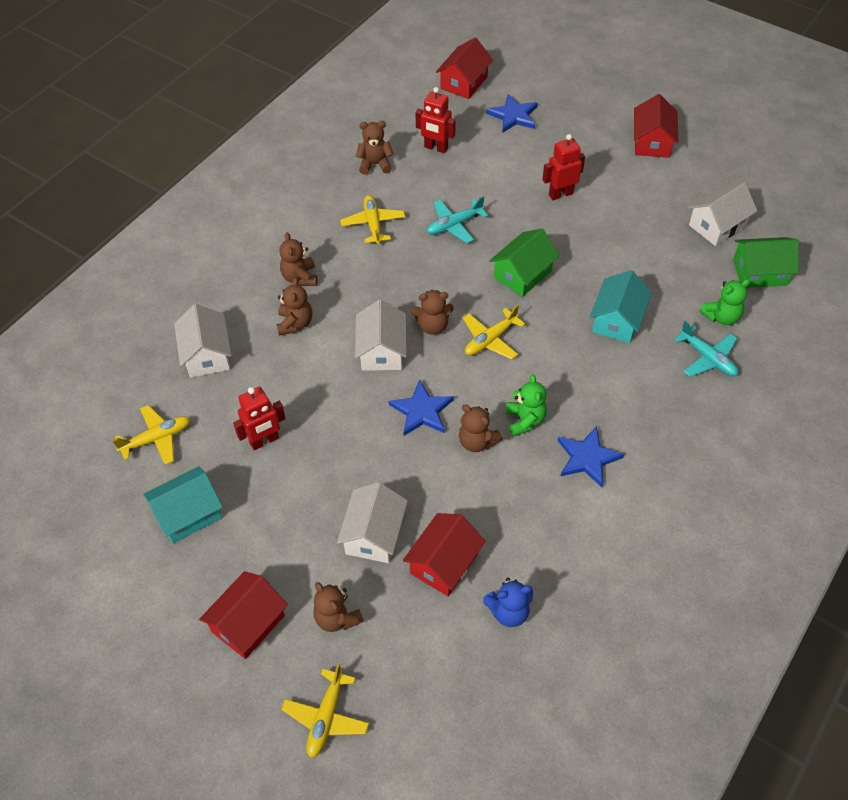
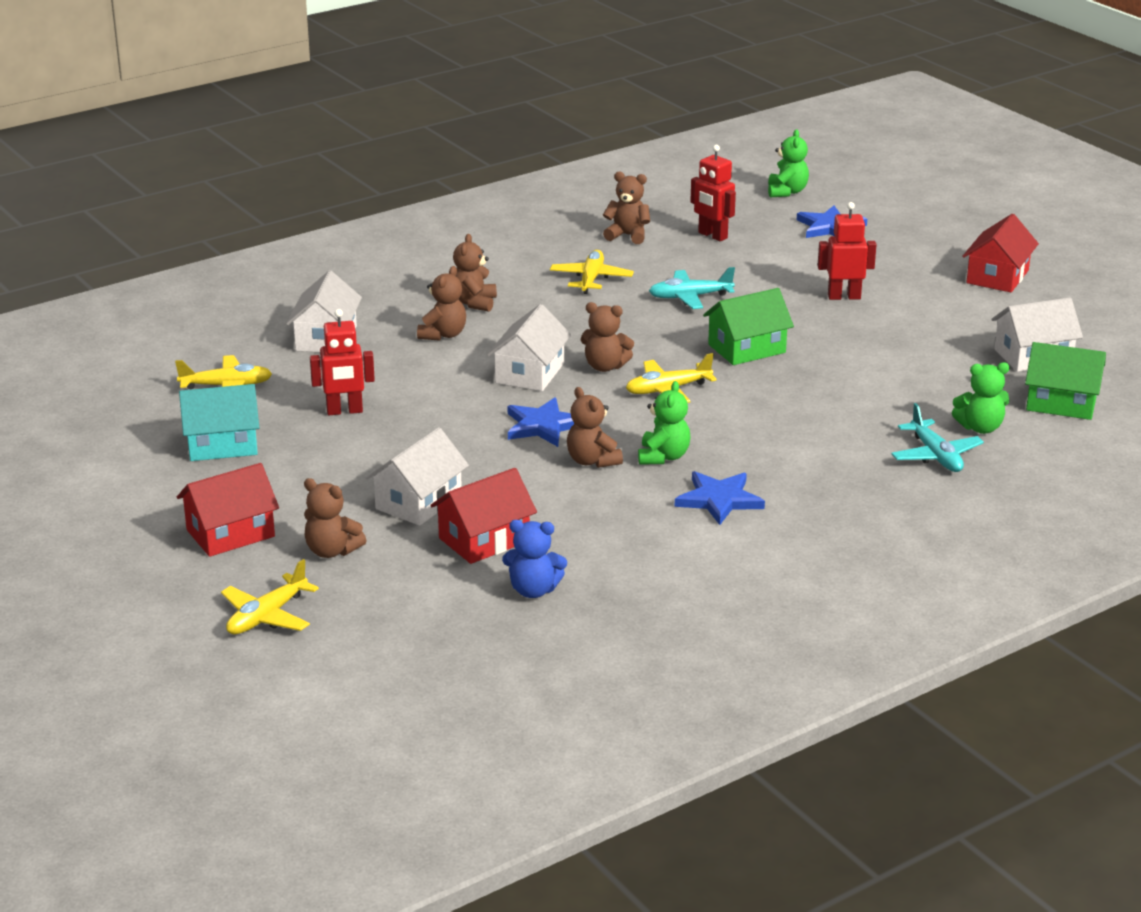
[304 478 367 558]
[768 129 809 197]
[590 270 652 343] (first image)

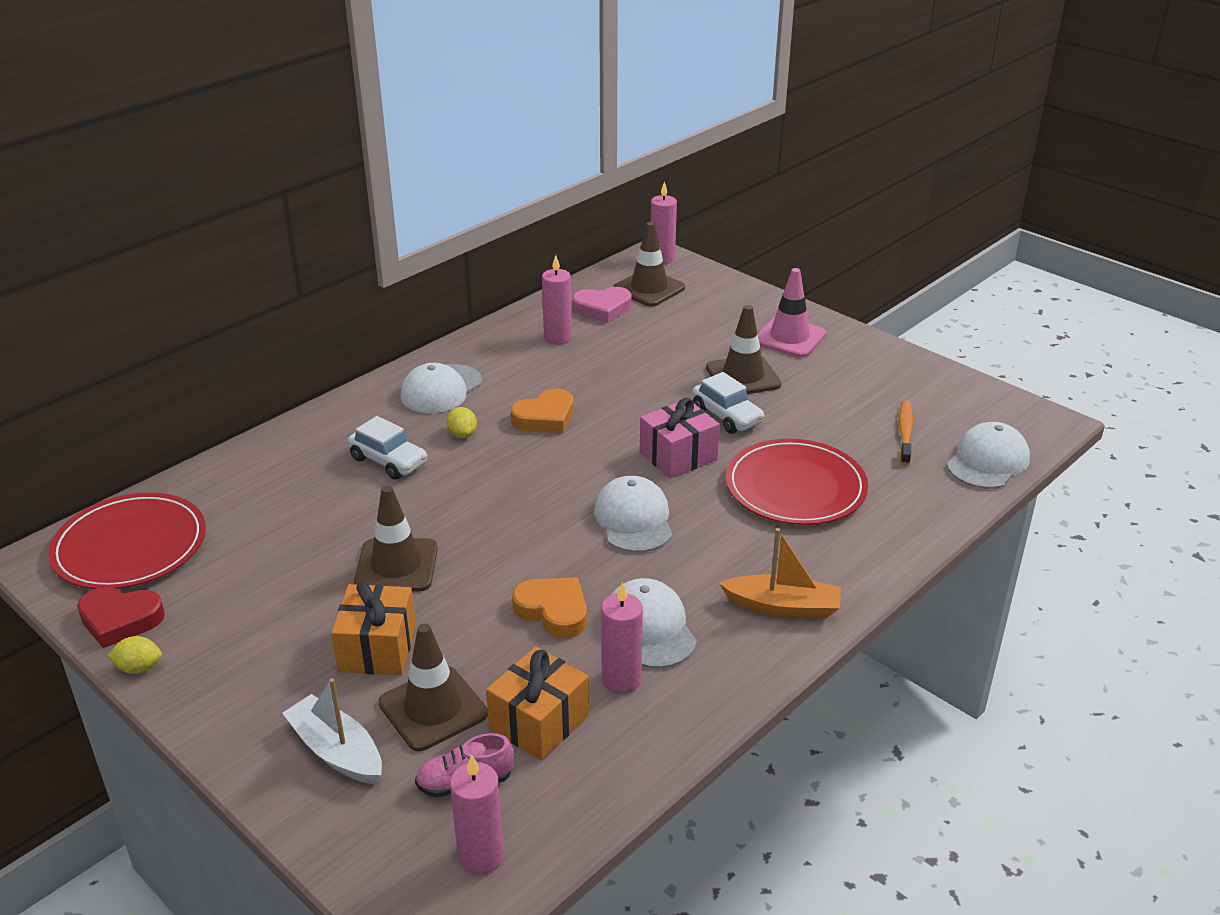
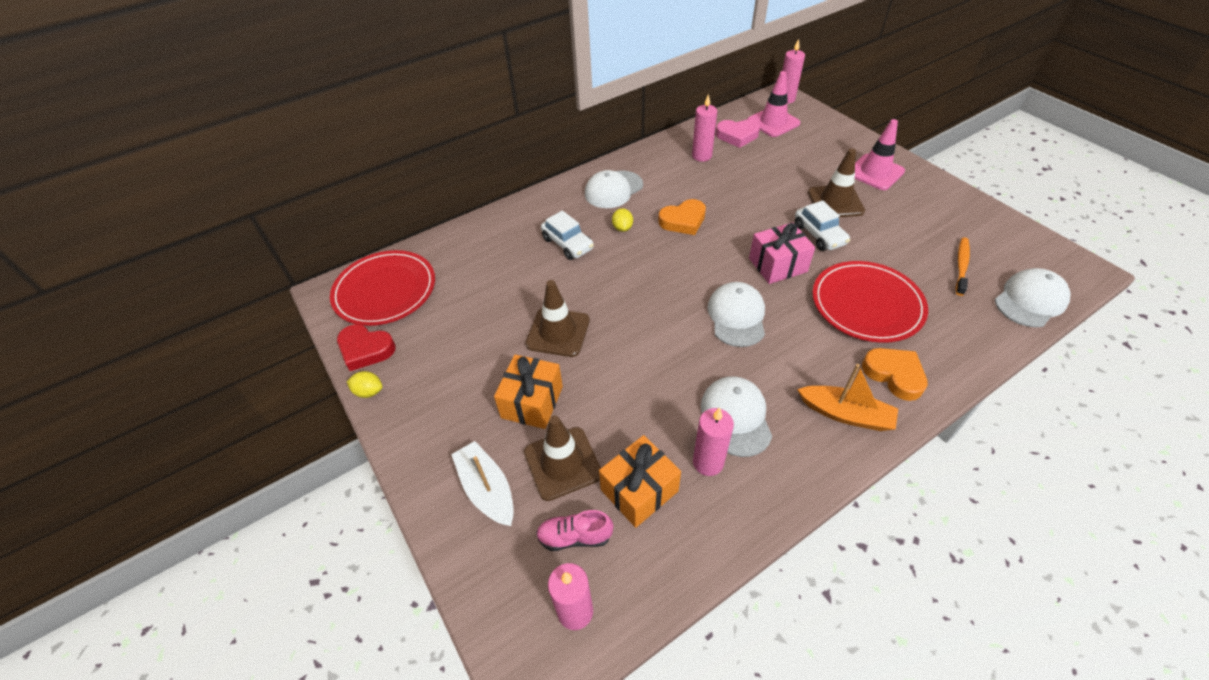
[747 71 800 137]
[862 348 928 401]

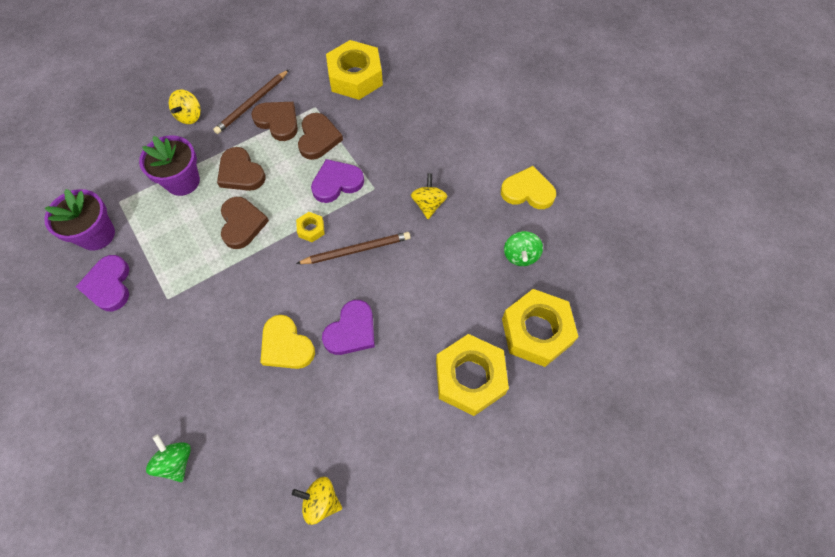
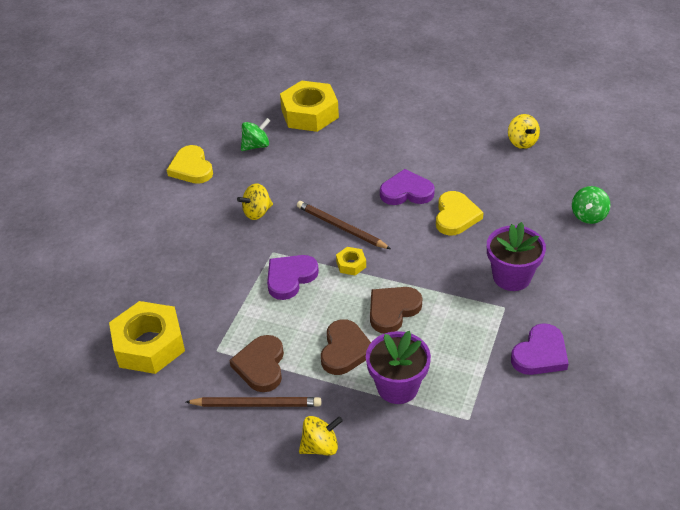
[267 255 319 300]
[487 222 546 291]
[298 113 343 160] (first image)
[436 334 509 416] (first image)

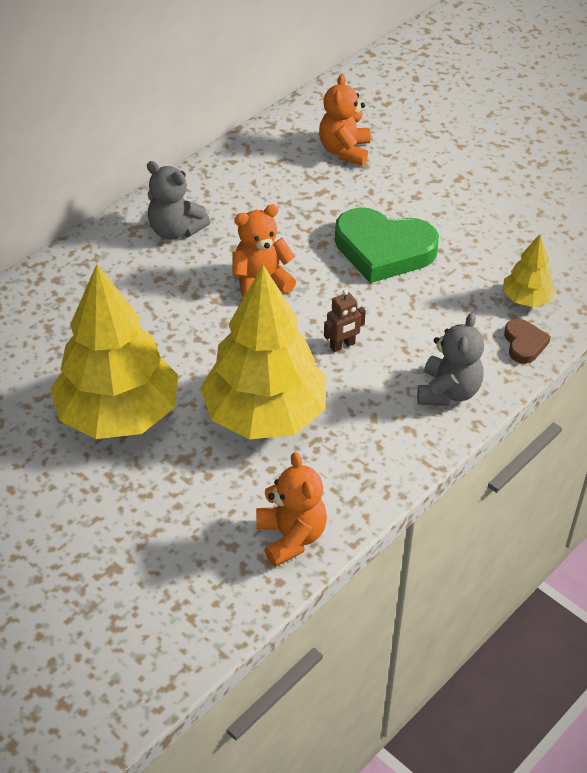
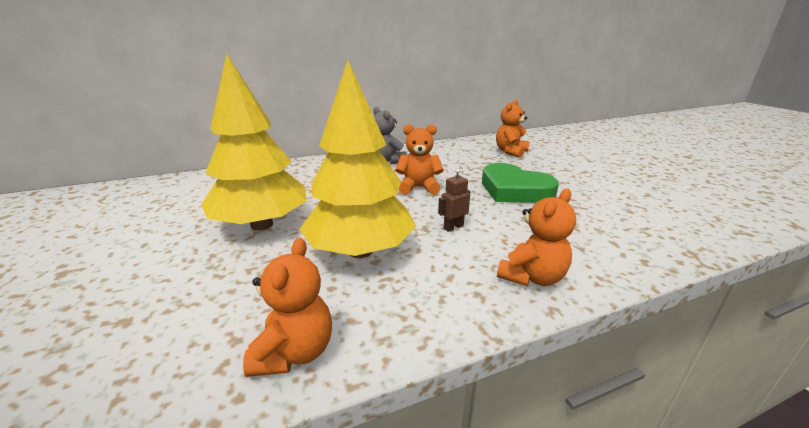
[438 168 470 232]
[497 188 576 286]
[503 234 557 307] (first image)
[504 319 551 364] (first image)

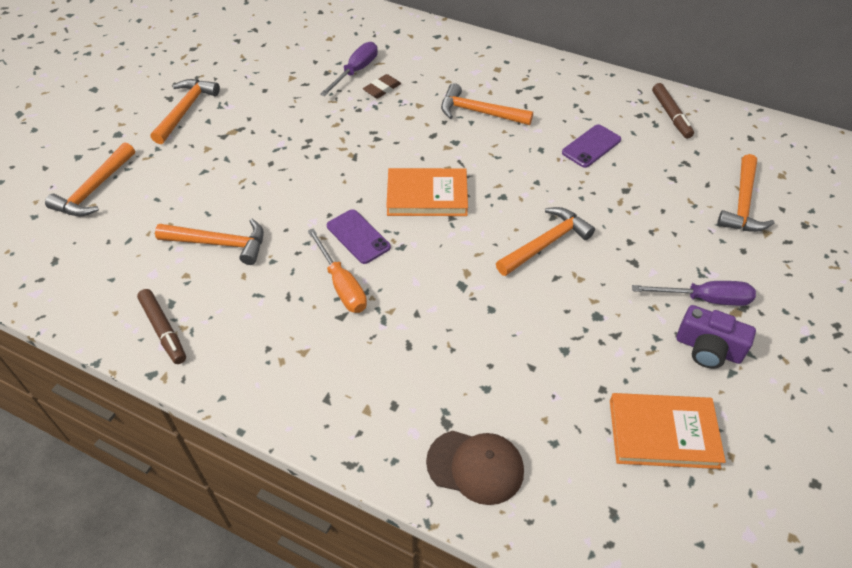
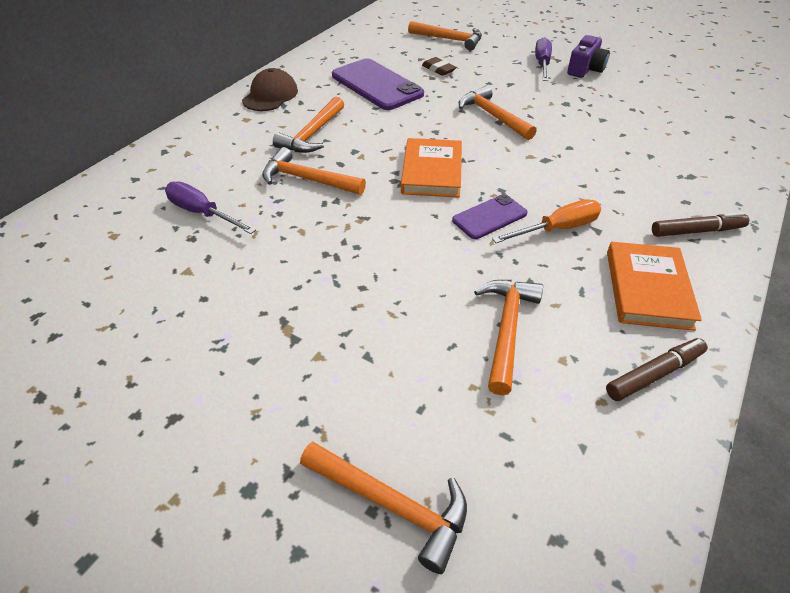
[242 68 298 111]
[262 147 366 195]
[332 58 424 110]
[422 57 457 76]
[607 242 702 331]
[652 212 749 237]

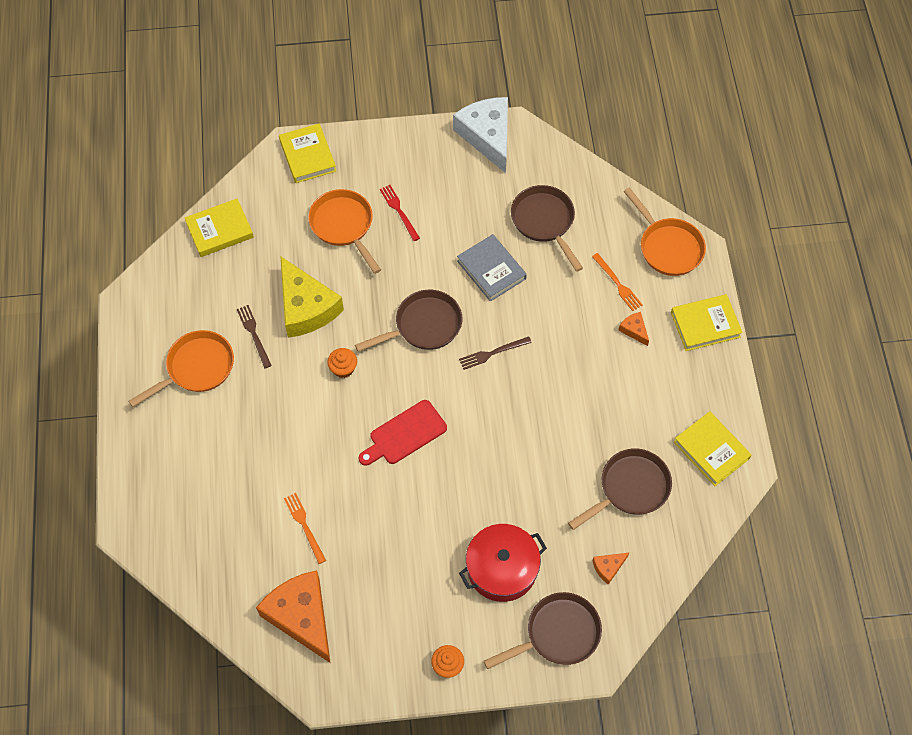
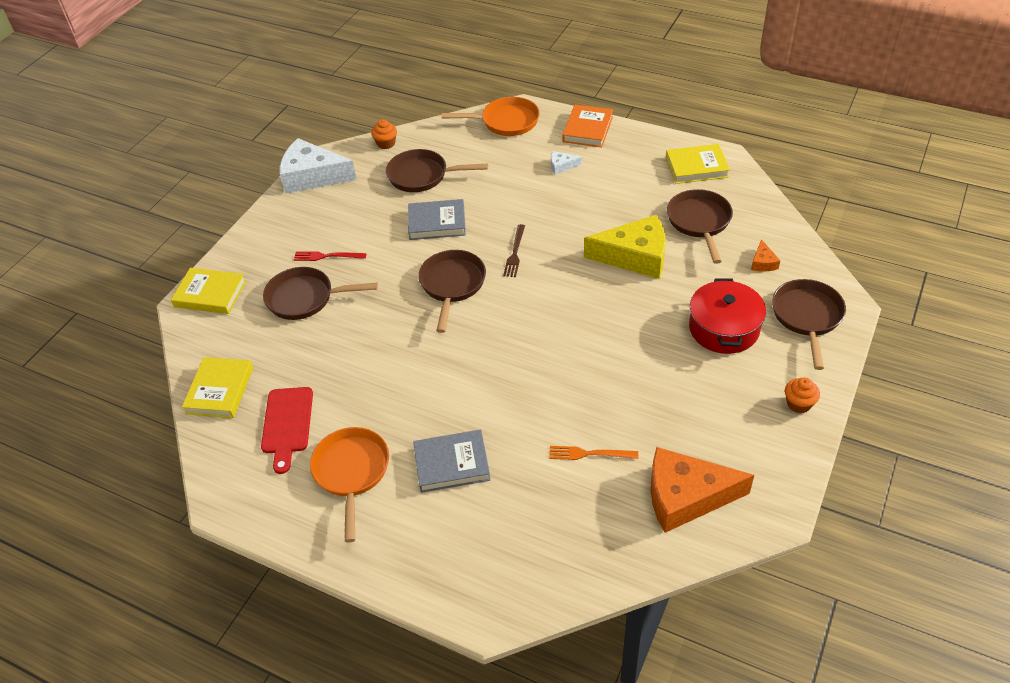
[261 387 313 474]
[263 267 378 320]
[371 119 397 149]
[413 430 491 493]
[551 151 582 175]
[562 105 613 147]
[584 215 666 279]
[237 305 272 368] (first image)
[592 253 643 311] (first image)

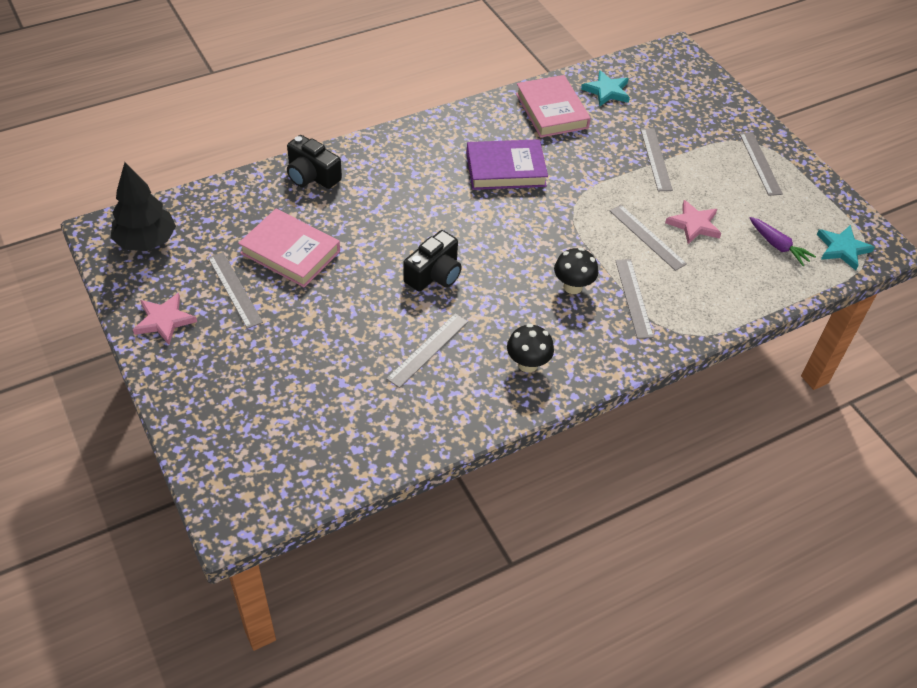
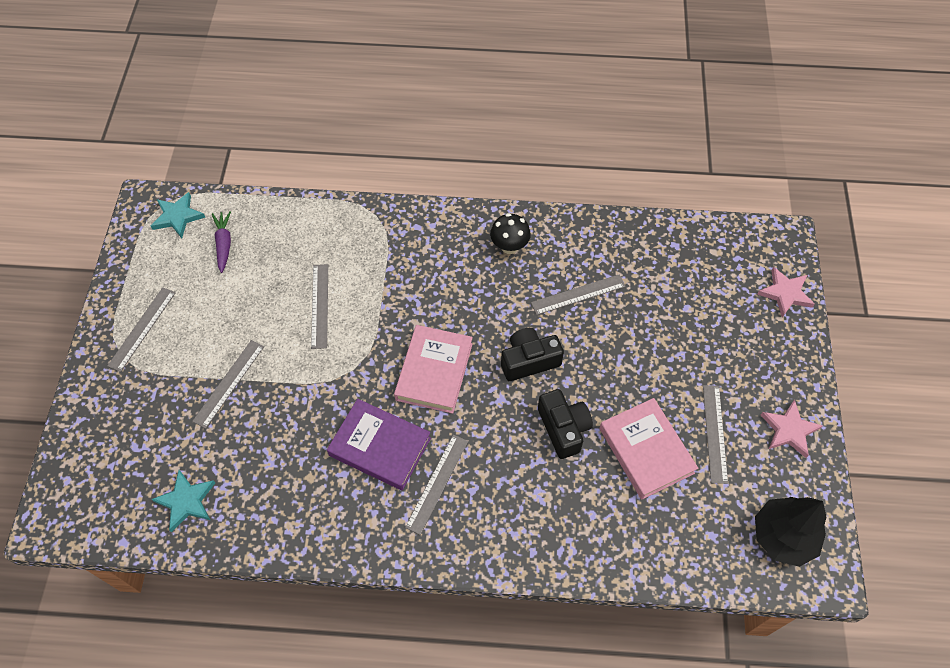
[394 325 473 414]
[405 434 468 535]
[538 389 593 459]
[757 267 815 317]
[554 248 598 294] (first image)

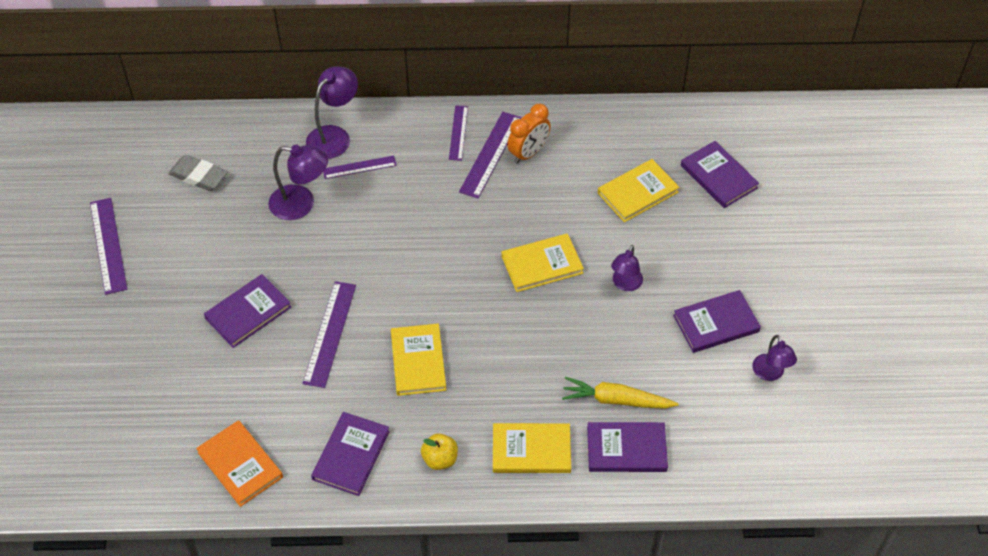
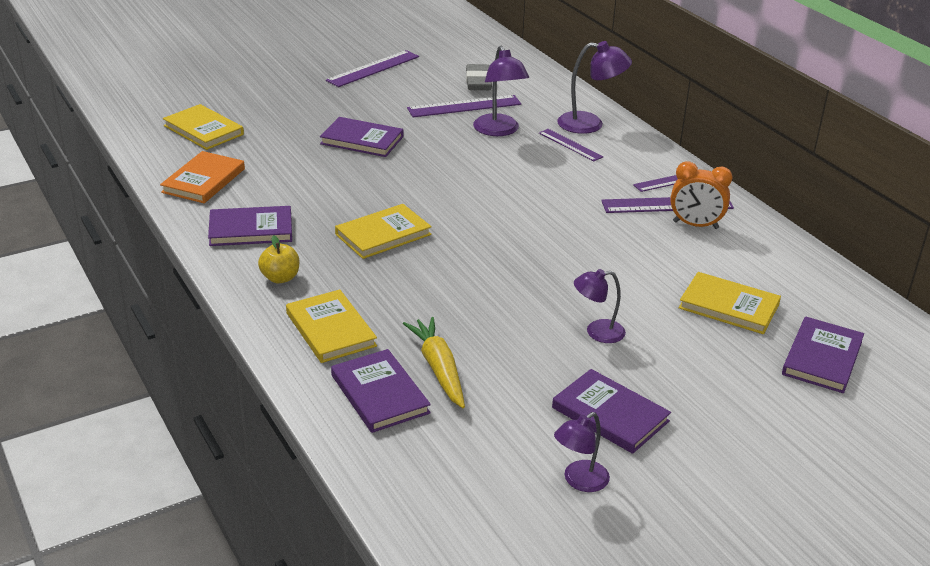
[163 104 244 150]
[407 95 521 117]

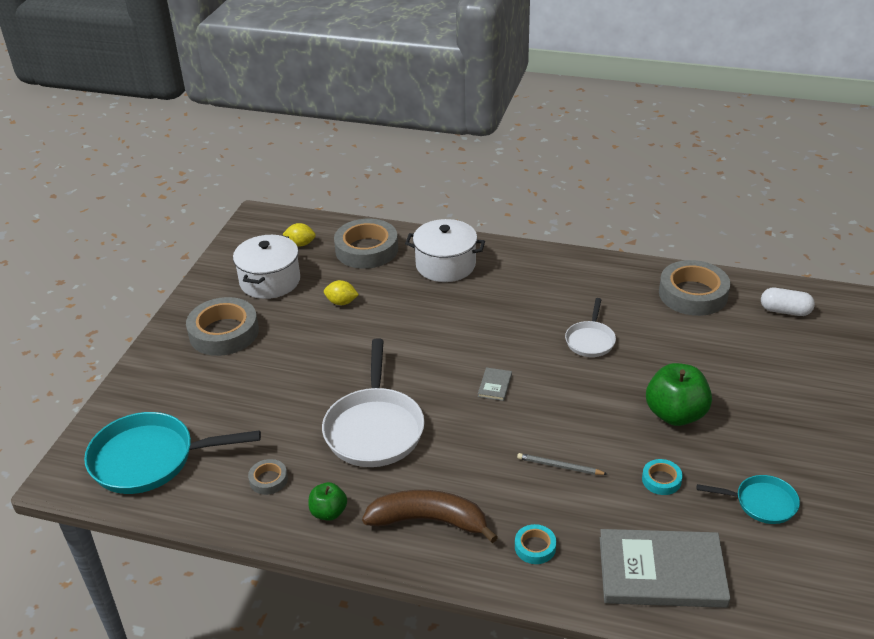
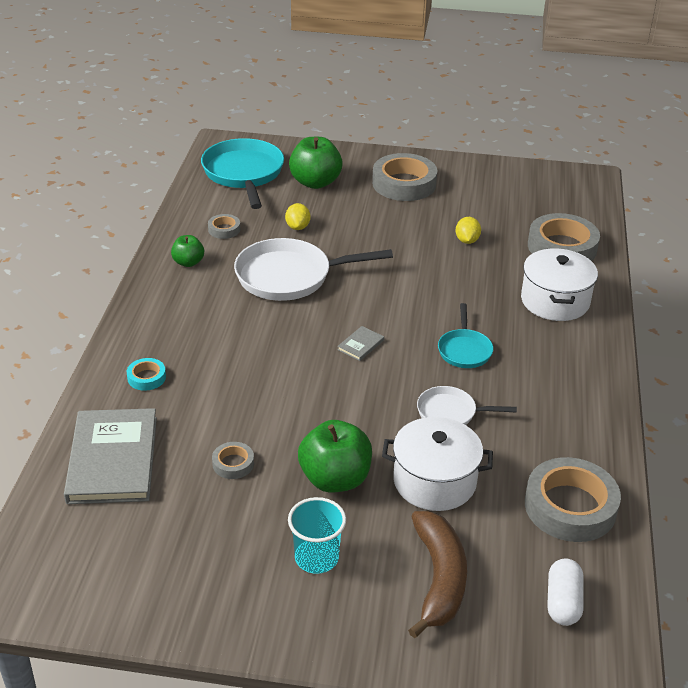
[212 442 254 479]
[285 203 311 230]
[288 497 346 574]
[289 137 343 189]
[337 326 384 361]
[382 417 493 511]
[408 511 467 638]
[438 303 493 368]
[517 453 607 475] (first image)

